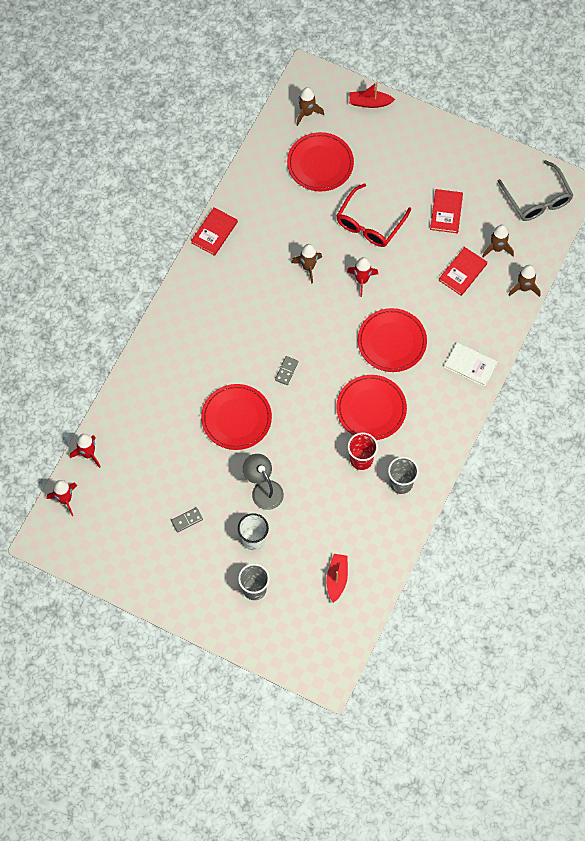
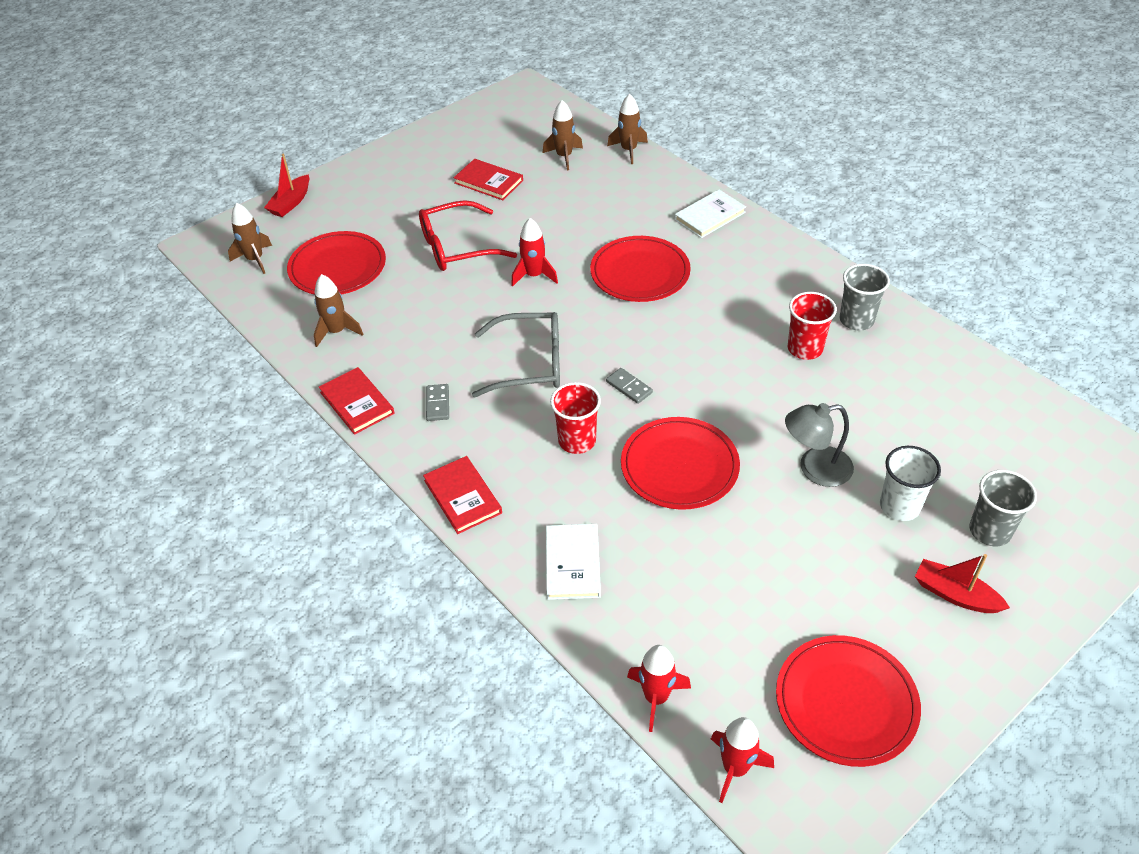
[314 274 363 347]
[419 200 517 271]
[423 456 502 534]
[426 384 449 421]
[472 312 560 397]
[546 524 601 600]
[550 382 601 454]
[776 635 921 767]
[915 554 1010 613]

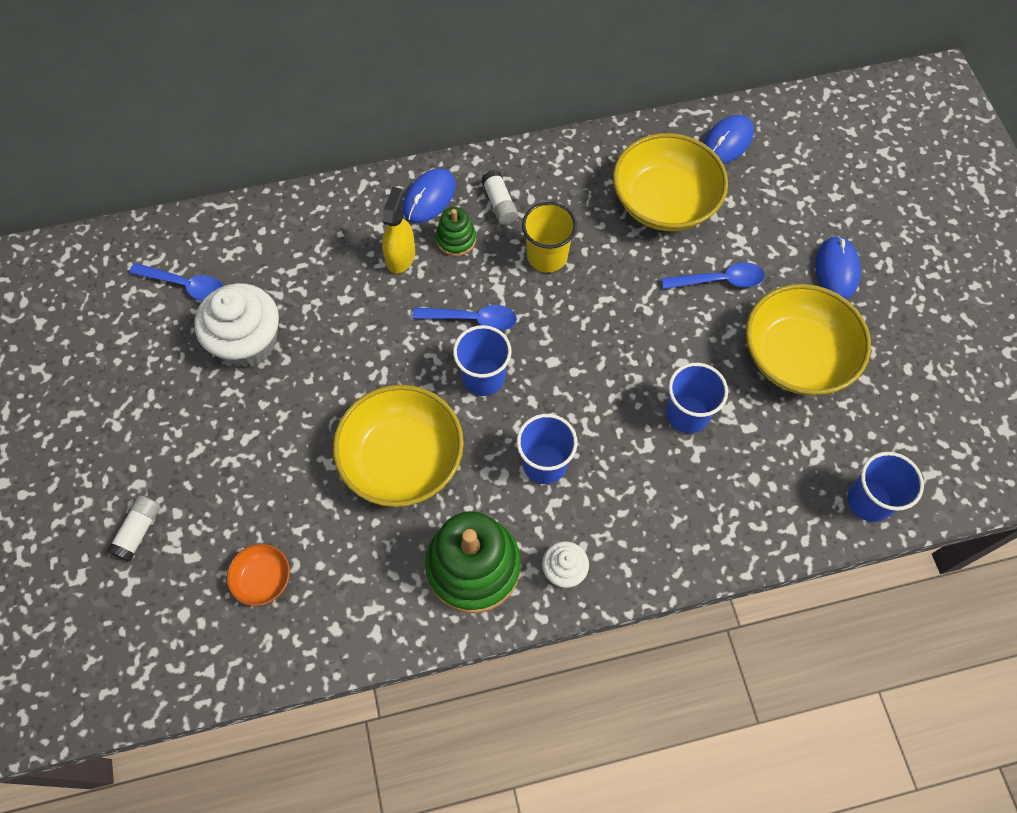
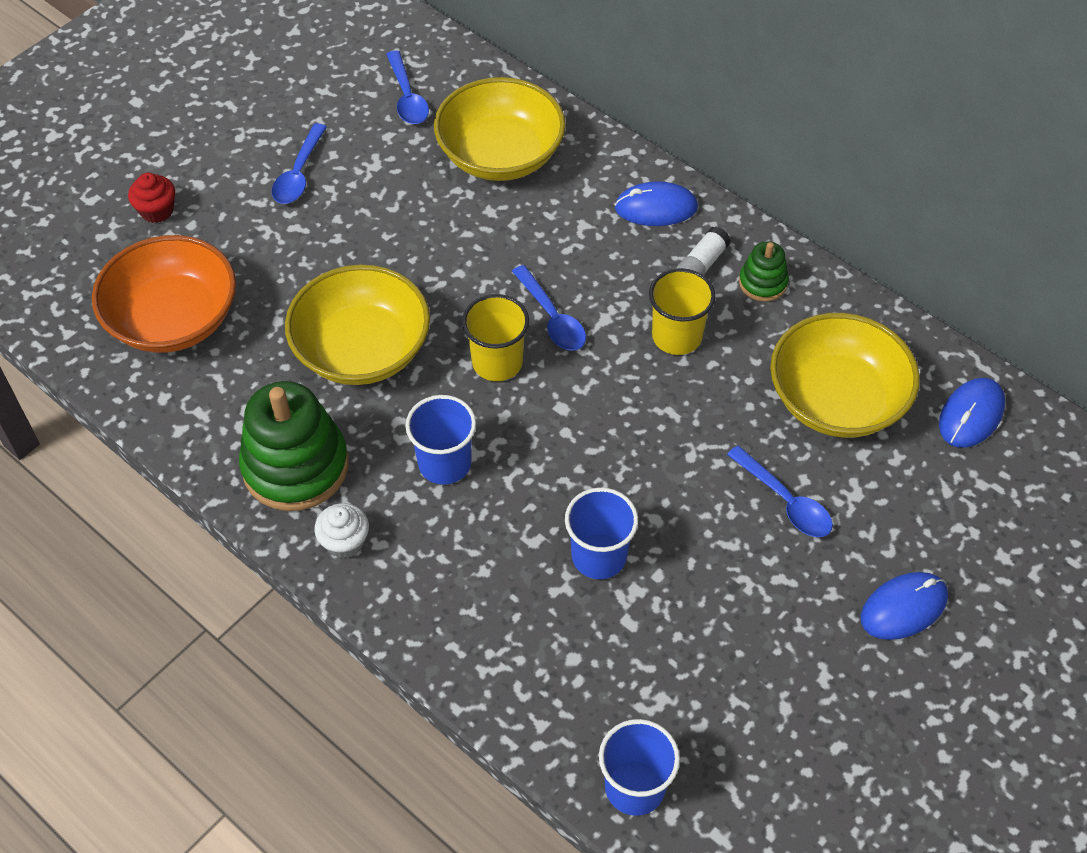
[92 235 236 353]
[128 173 175 223]
[272 123 327 204]
[434 77 566 181]
[462 294 529 381]
[739 241 789 302]
[939 378 1005 448]
[194 283 279 367] (first image)
[382 187 415 274] (first image)

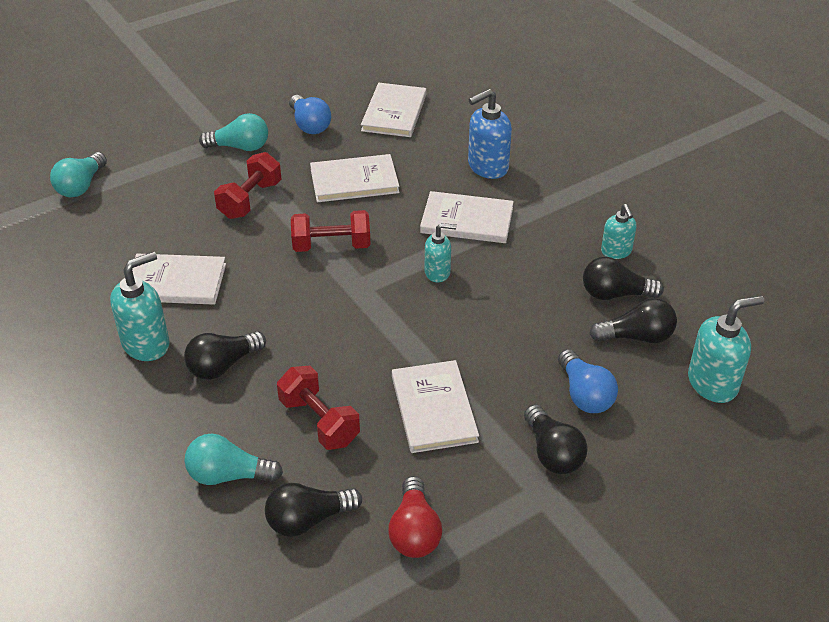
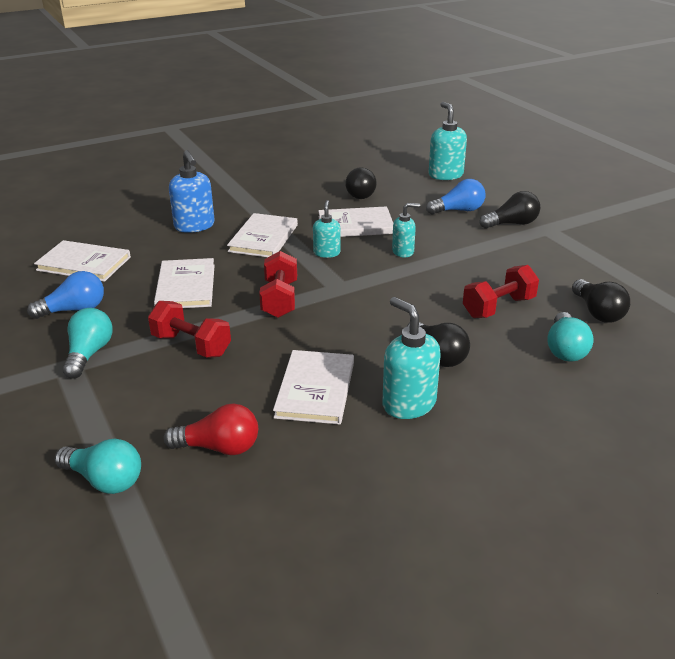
[164 403 258 455]
[318 206 393 237]
[392 203 420 257]
[590 298 677 343] (first image)

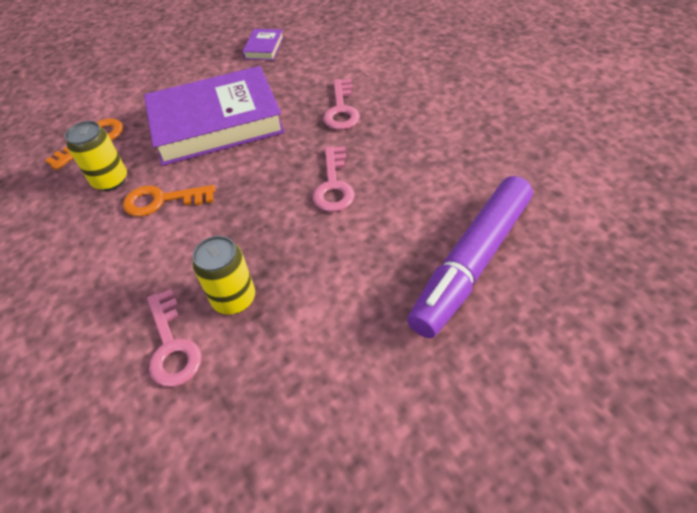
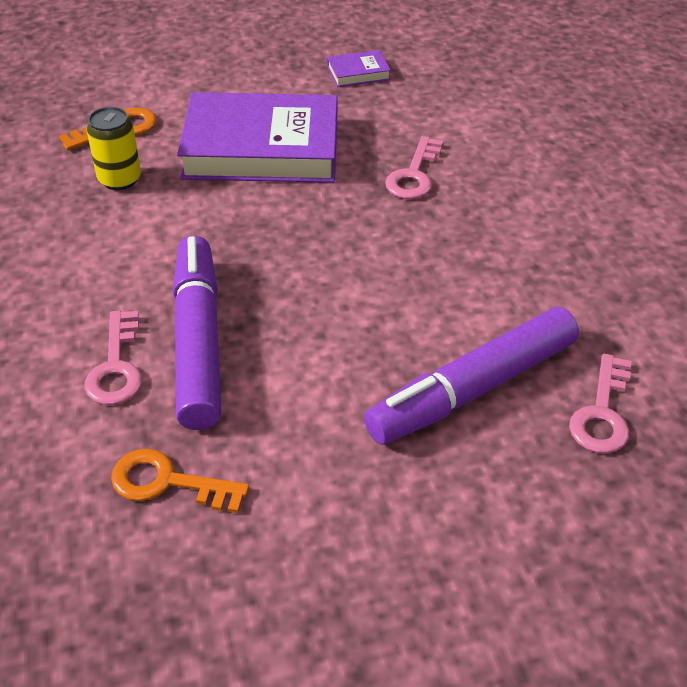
[111 449 249 513]
[173 236 221 430]
[327 50 391 87]
[569 354 632 454]

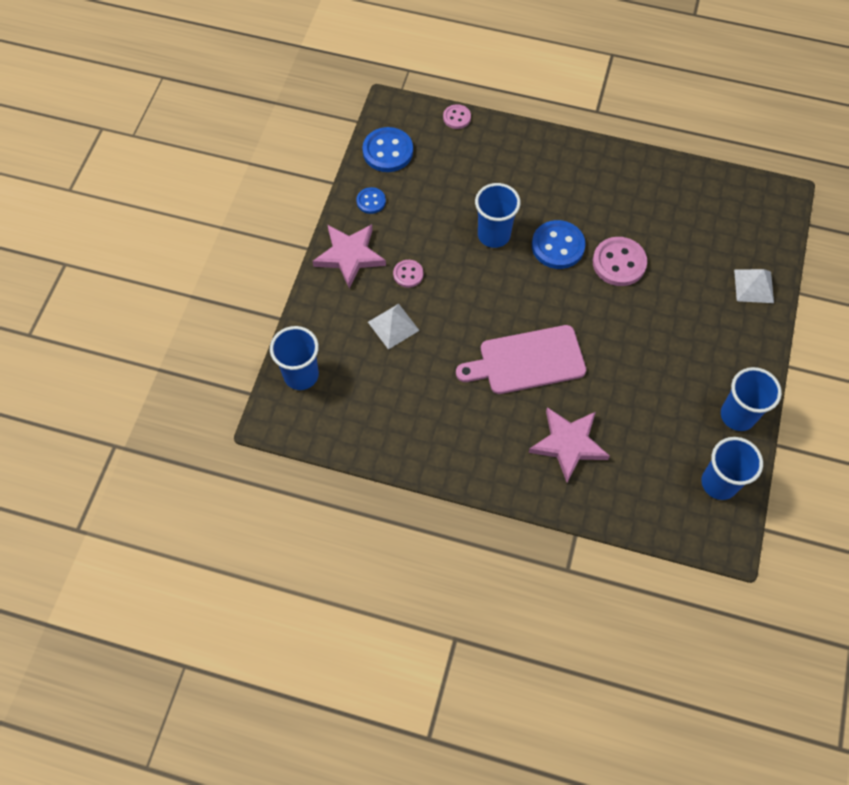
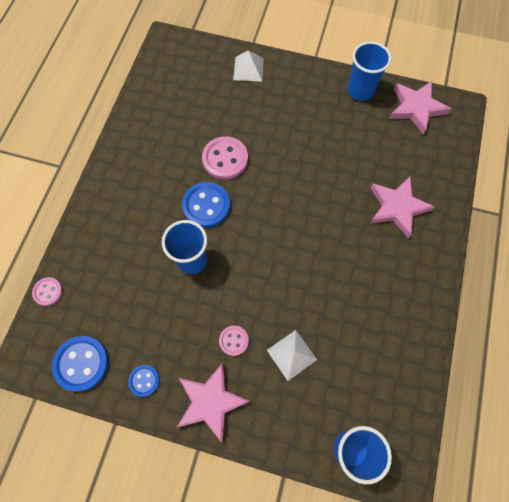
[389 81 451 135]
[456 325 586 394] (first image)

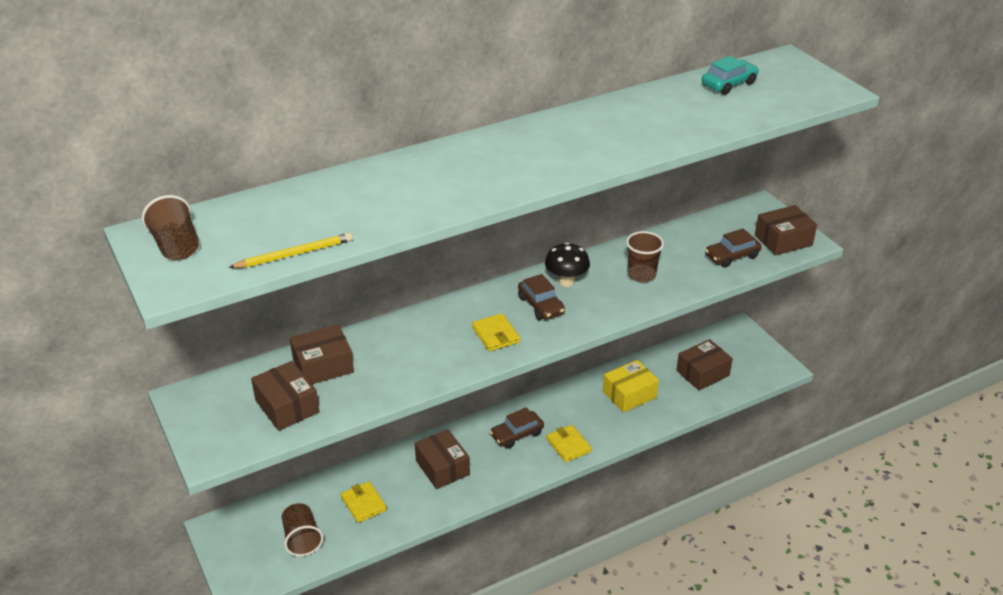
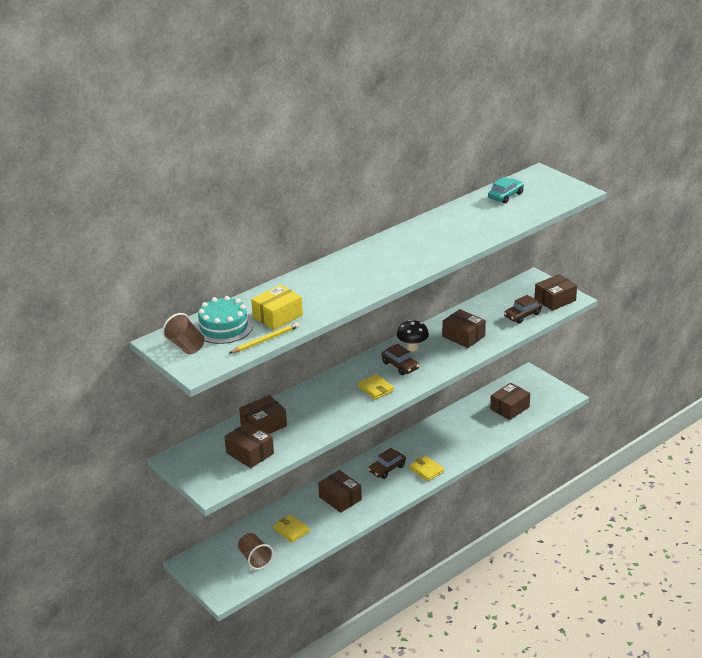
[195 296 253 344]
[251 284 303 330]
[442 309 486 348]

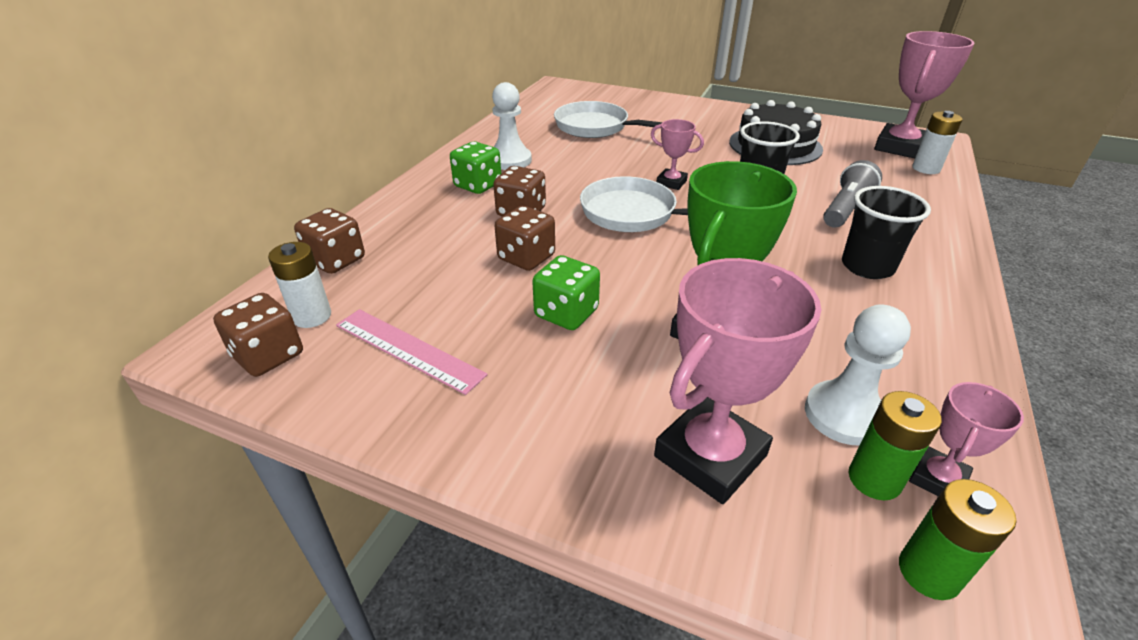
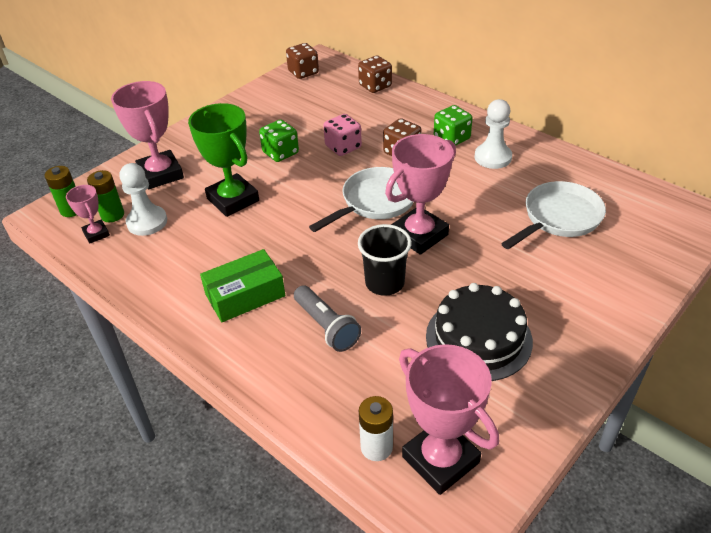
[200 249 285 322]
[323 114 362 156]
[385 134 456 255]
[268 242 331 328] (first image)
[336 309 488 395] (first image)

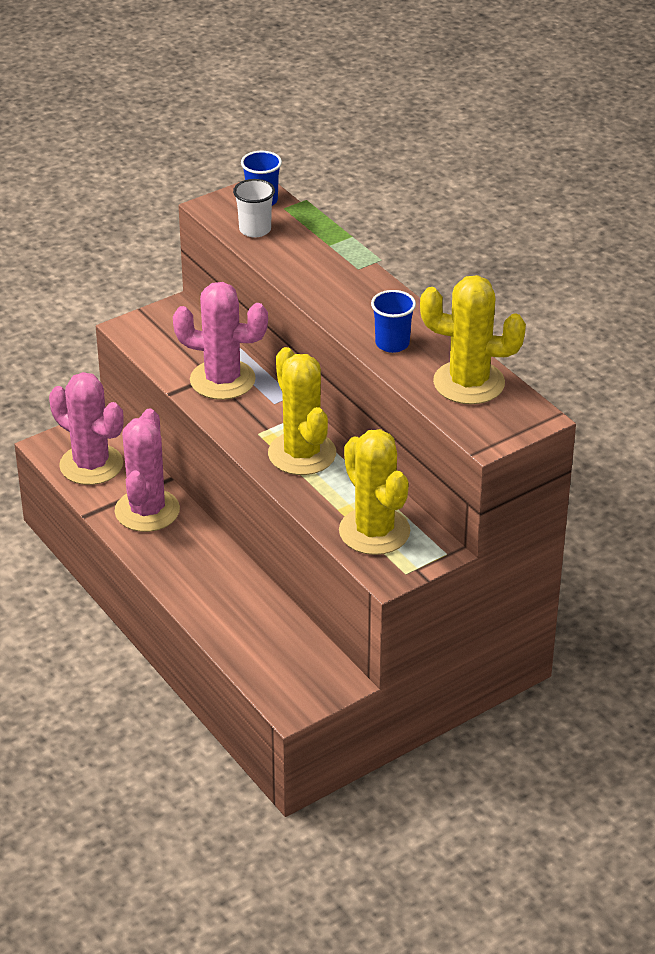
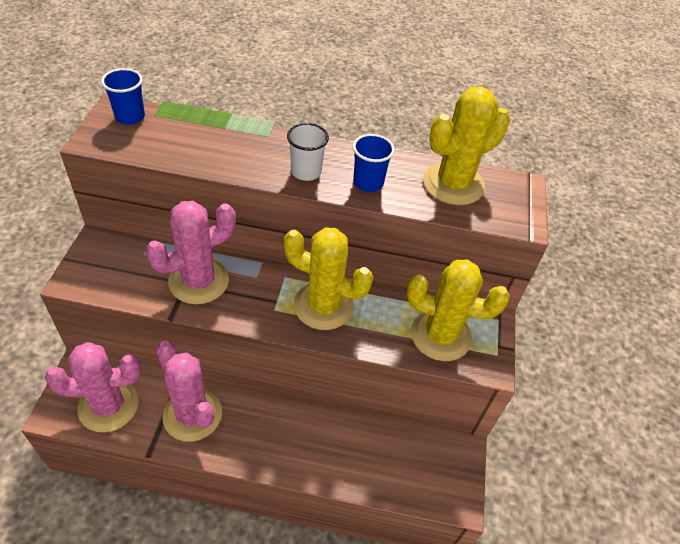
[287 123 329 181]

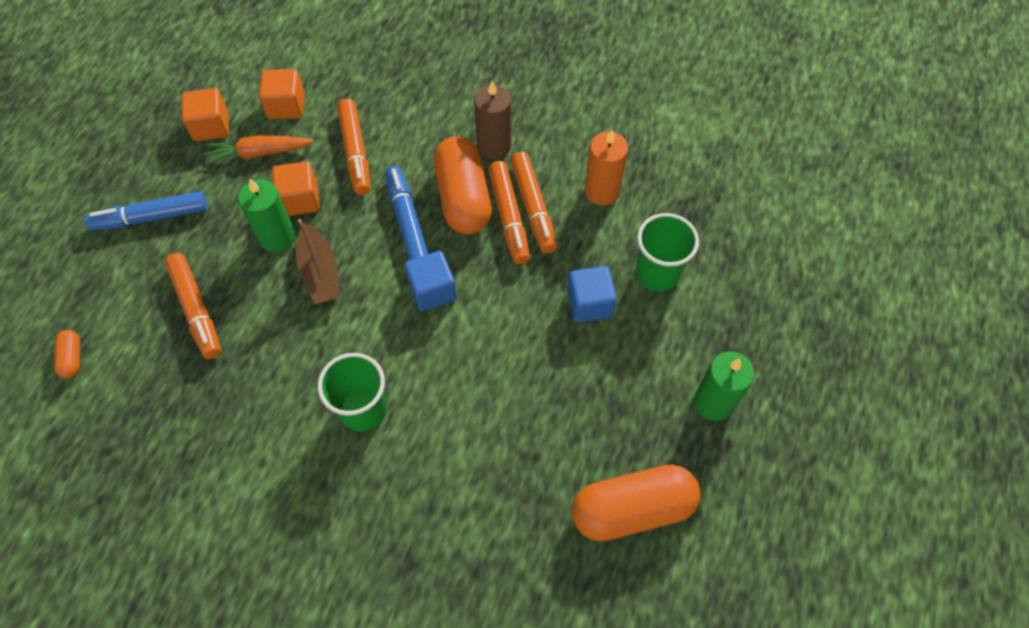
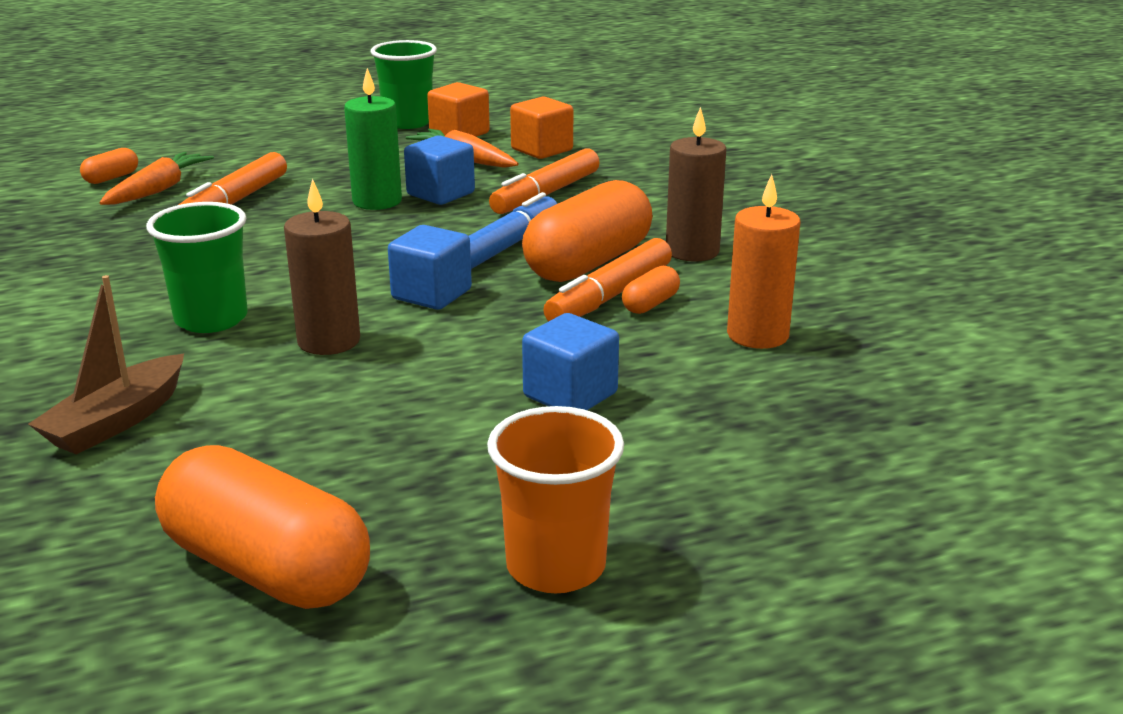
[28 275 184 454]
[99 152 214 205]
[284 179 360 355]
[371 40 437 129]
[404 135 475 205]
[487 406 624 593]
[622 266 680 314]
[85 191 207 231] (first image)

